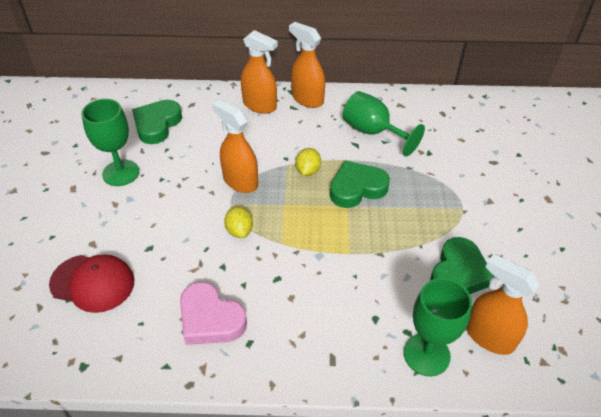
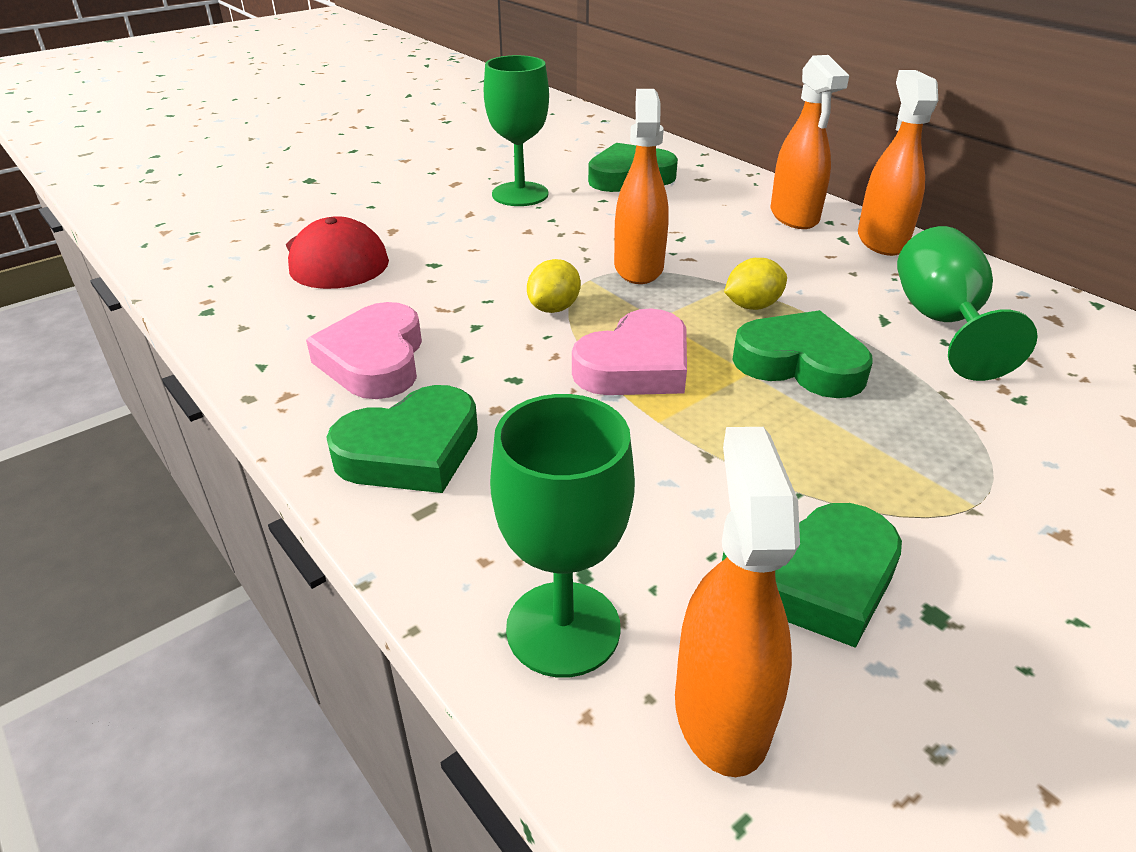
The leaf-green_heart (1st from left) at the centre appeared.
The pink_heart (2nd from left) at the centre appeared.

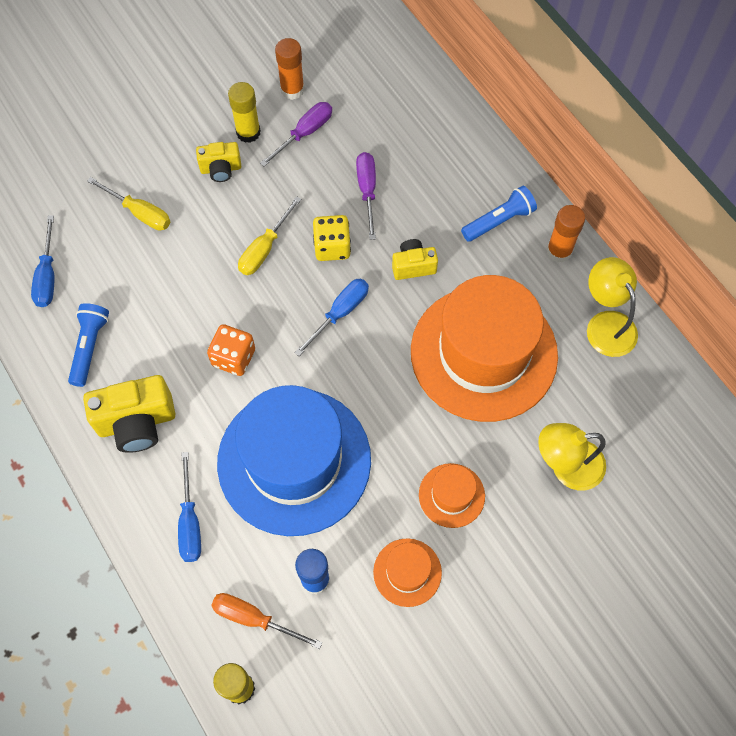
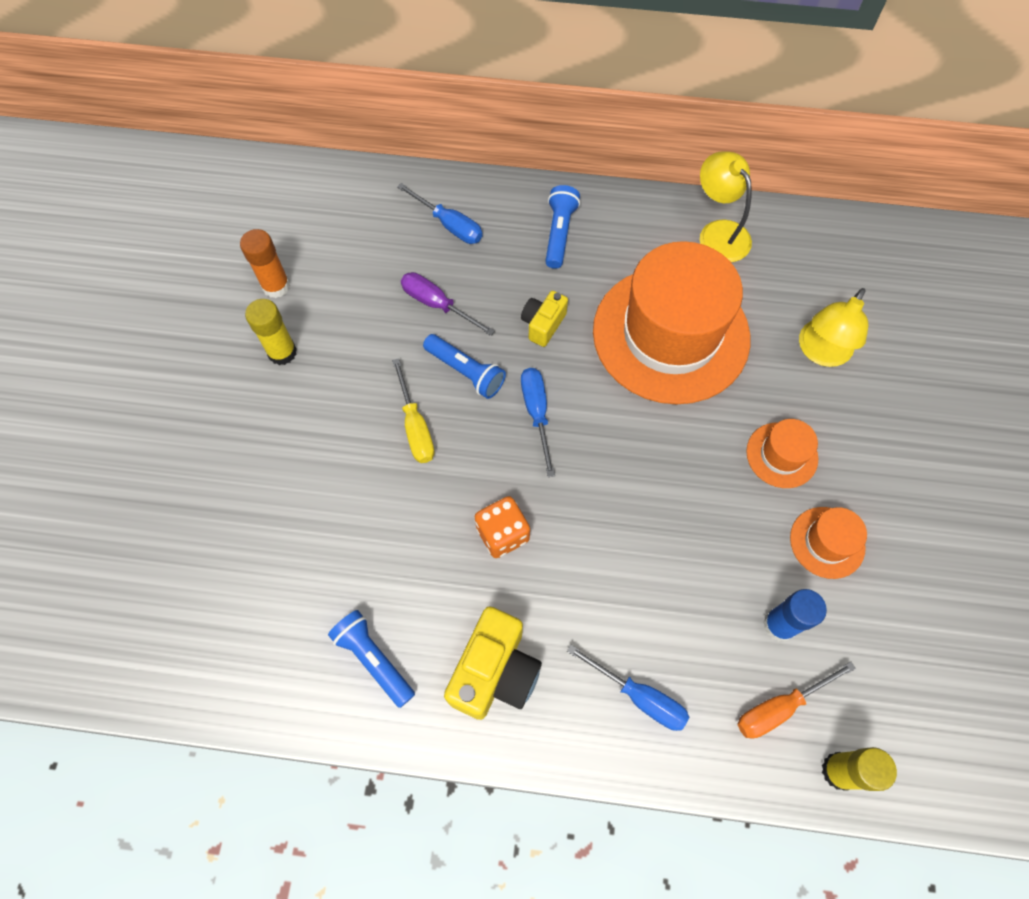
The golden_flat_screwdriver (1st from left) at the top left disappeared.
The golden_photo_camera (2nd from left) at the top left disappeared.
The royal_blue_tall_hat at the centre disappeared.
The purple_flat_screwdriver (1st from left) at the top centre disappeared.
The orange-coloured_glue_stick (2nd from left) at the top right disappeared.
The royal_blue_flat_screwdriver (1st from left) moved from the middle left to the top centre.
The golden_dice at the top centre was replaced by the royal_blue_flashlight (2nd from left) at the centre.
The golden_reading_lamp (2nd from left in the first image) at the middle right turned 45 degrees clockwise.

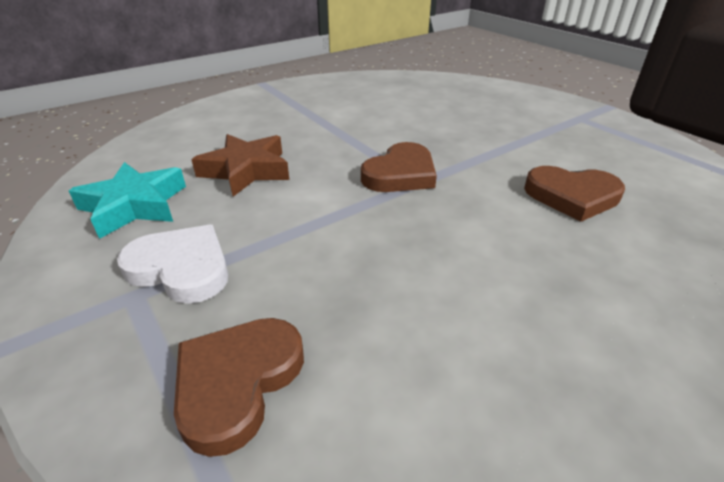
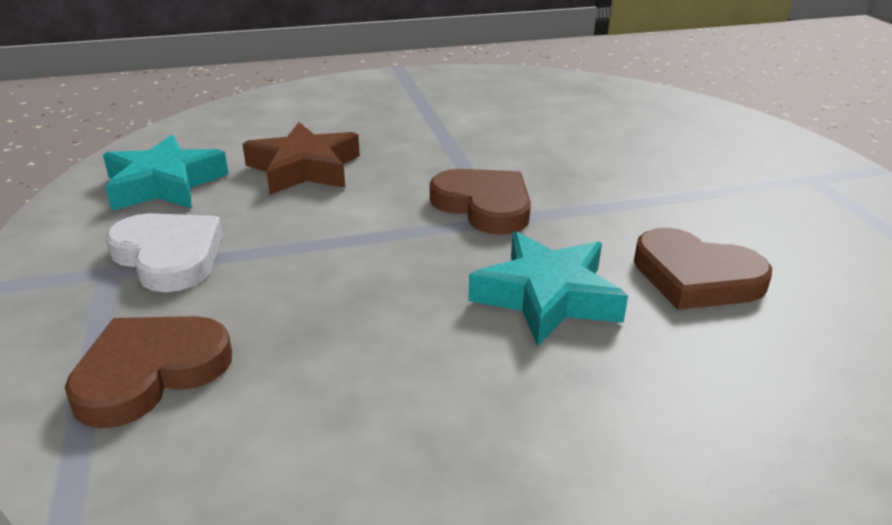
The teal_five-pointed_star (2nd from left) at the centre appeared.
The russet_heart (2nd from left) at the centre turned 105 degrees counterclockwise.

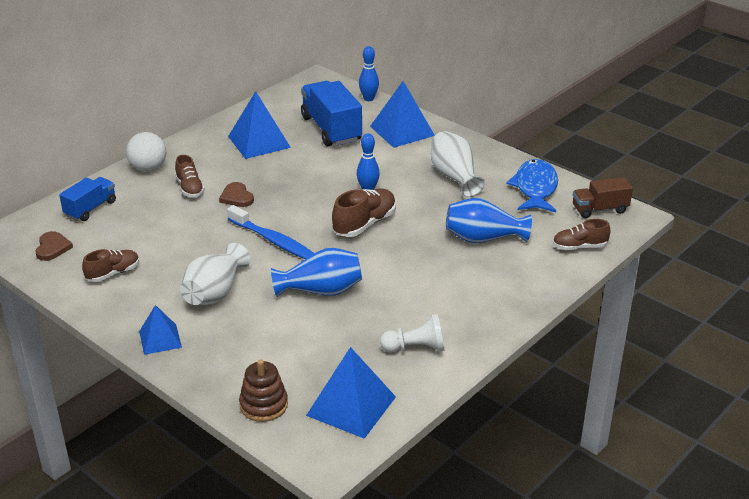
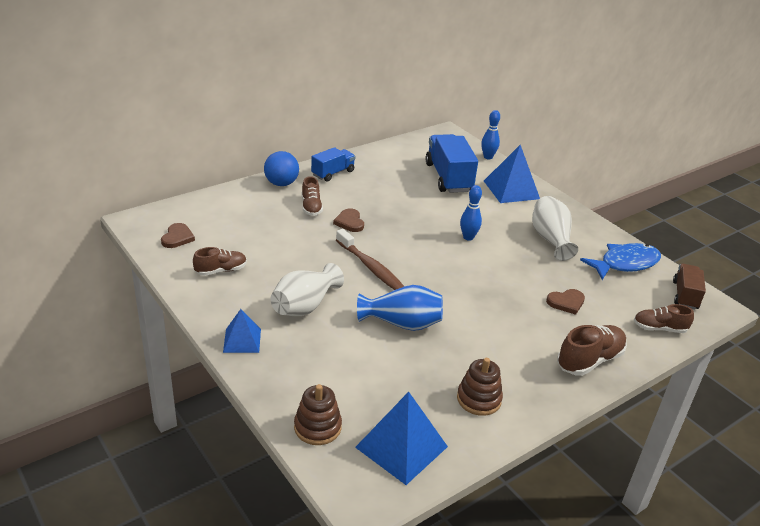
The royal_blue_solid_pyramid (2nd from left) at the top centre disappeared.
The royal_blue_truck (1st from left) moved from the middle left to the top centre.
The russet_sneaker (3rd from left) moved from the centre to the middle right.
The pure_white_pawn at the bottom centre was replaced by the russet_ring_stacker (2nd from left) at the bottom centre.
The royal_blue_flower_vase (2nd from left) at the centre was replaced by the russet_heart (3rd from left) at the middle right.
The pure_white_ball at the top left became the royal_blue_ball at the top centre.
The royal_blue_tooth_brush at the centre became the russet_tooth_brush at the centre.
The royal_blue_fish_figure at the middle right turned 45 degrees clockwise.
The russet_truck at the middle right turned 105 degrees clockwise.

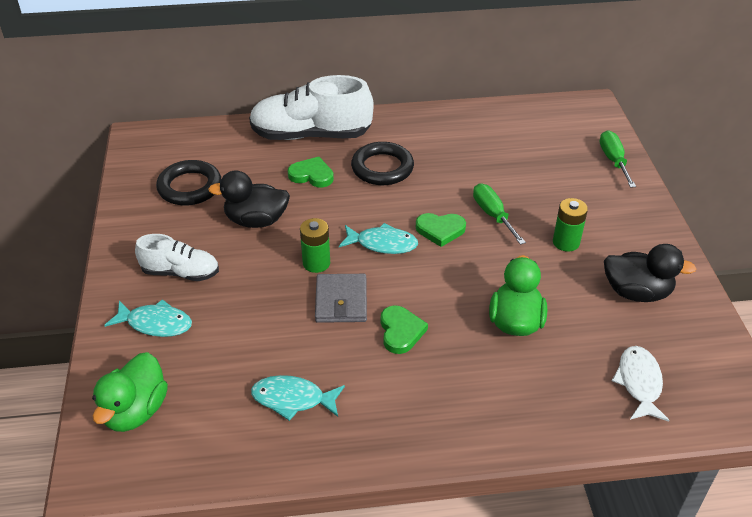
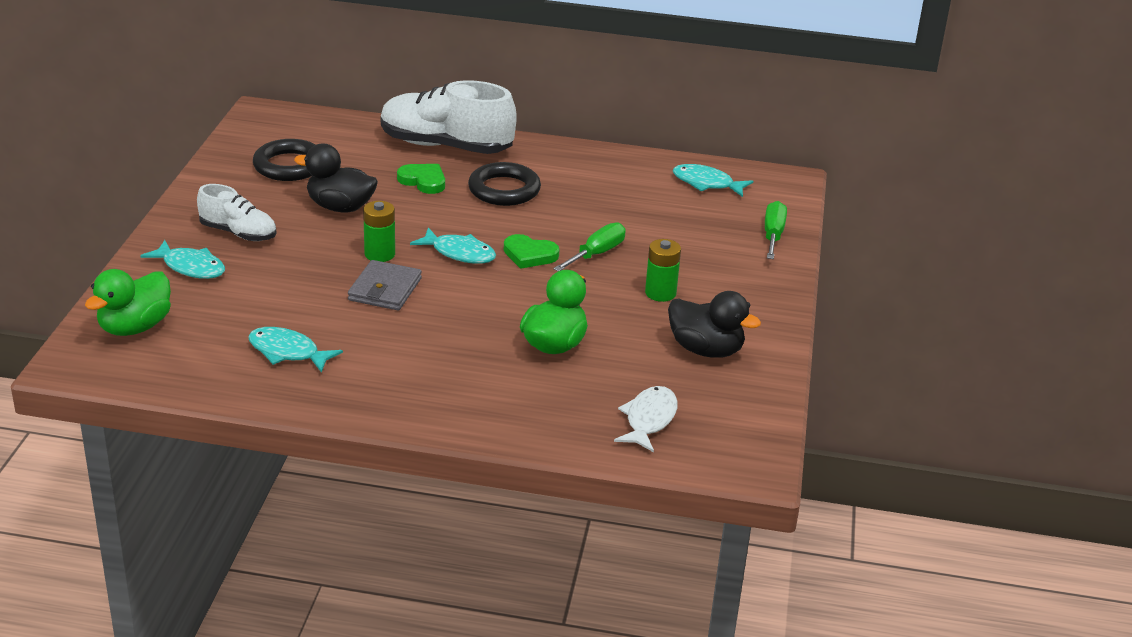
The leaf-green_heart (2nd from left) at the centre disappeared.
The teal_fish_figure (4th from left) at the top centre appeared.
The leaf-green_flat_screwdriver (1st from left) at the centre turned 45 degrees clockwise.

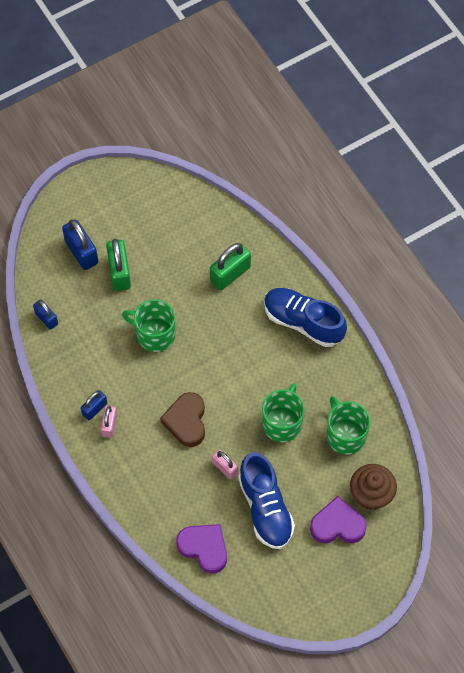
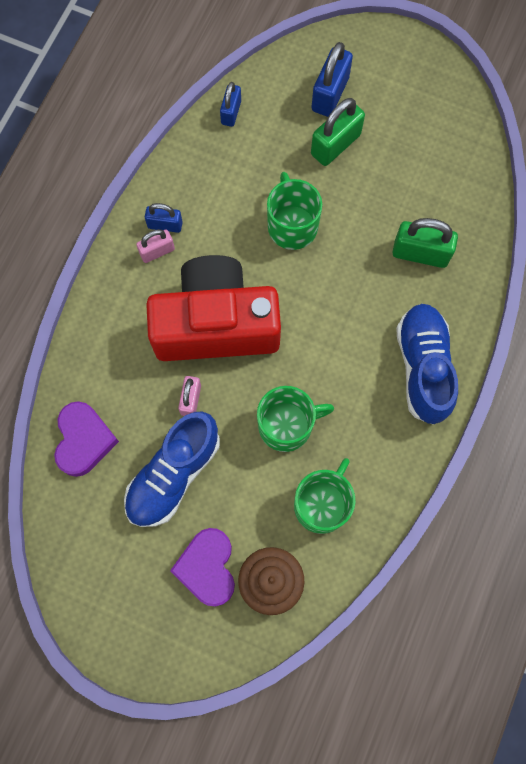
The russet_heart at the centre was replaced by the crimson_photo_camera at the centre.
The purple_heart (2nd from left) at the bottom right turned 150 degrees counterclockwise.

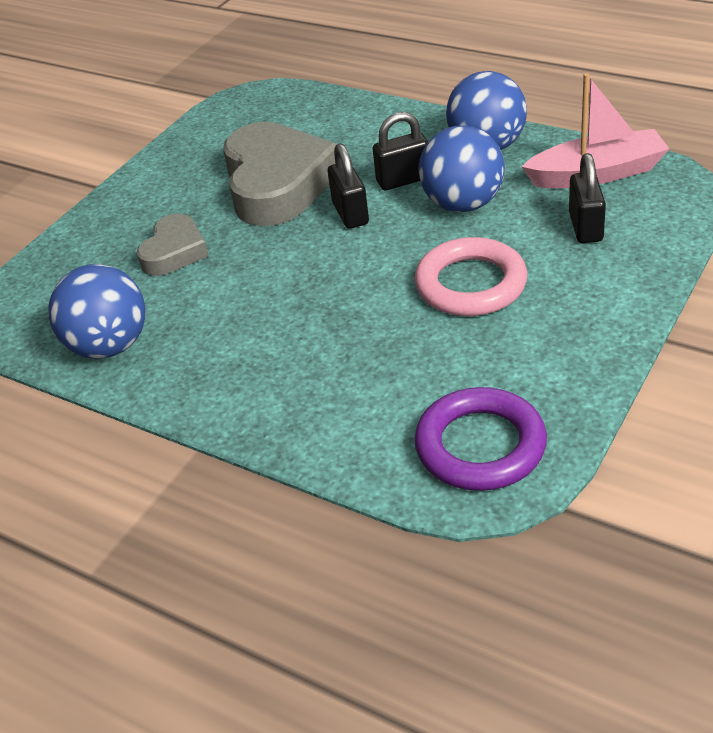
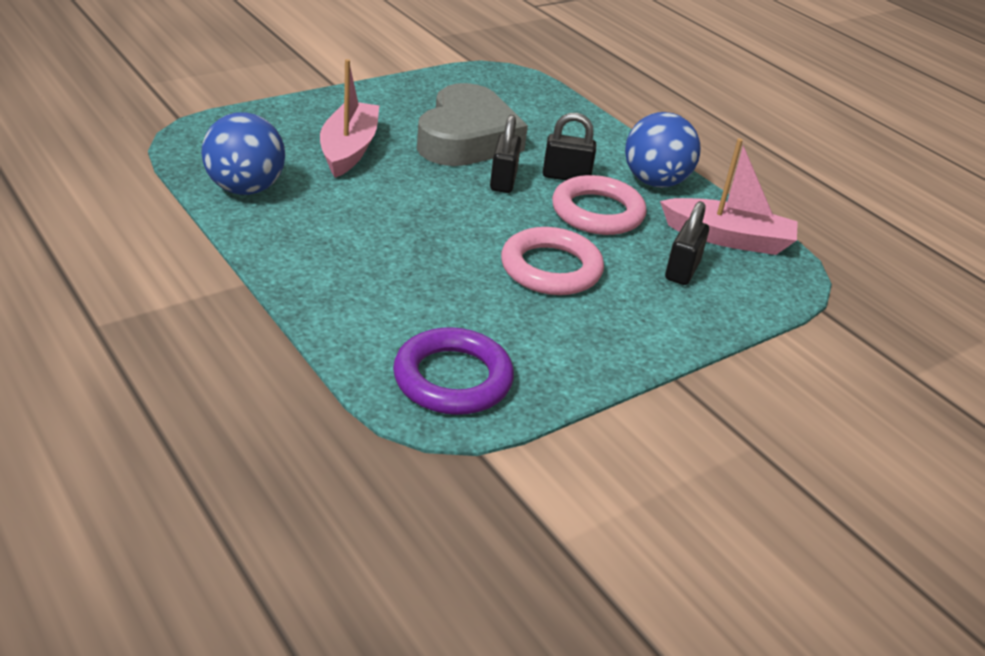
The gray_heart (1st from left) at the middle left was replaced by the pink_boat (1st from left) at the top centre.
The royal_blue_ball (2nd from left) at the top centre was replaced by the pink_ring (2nd from left) at the top centre.

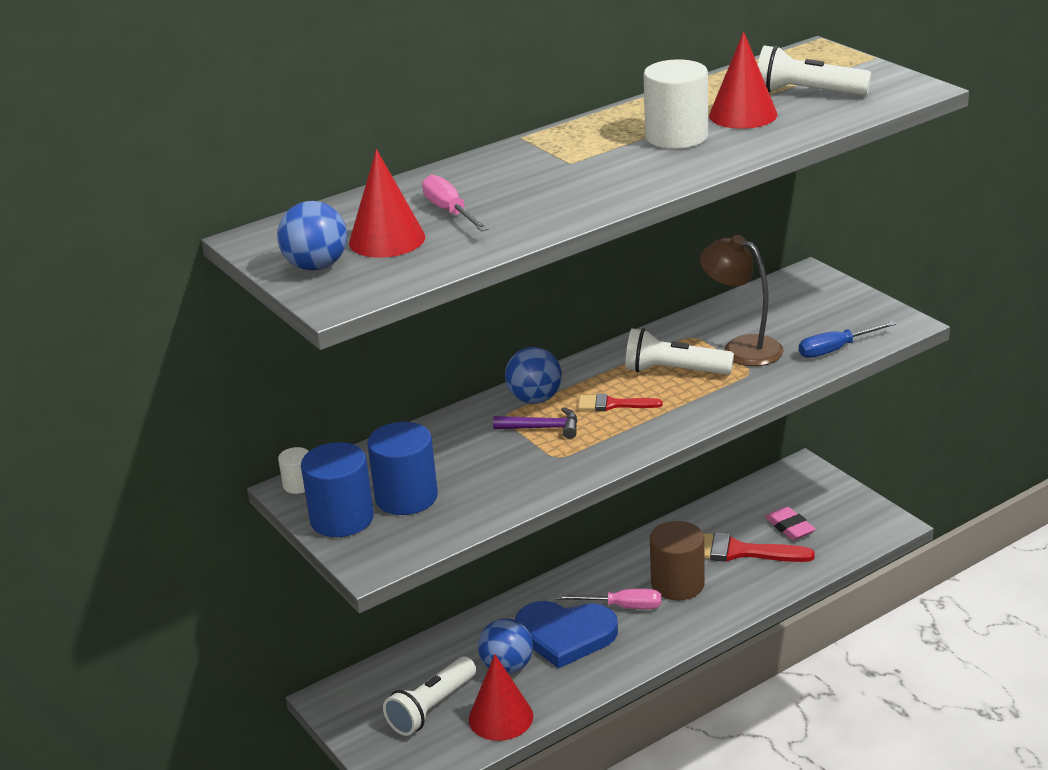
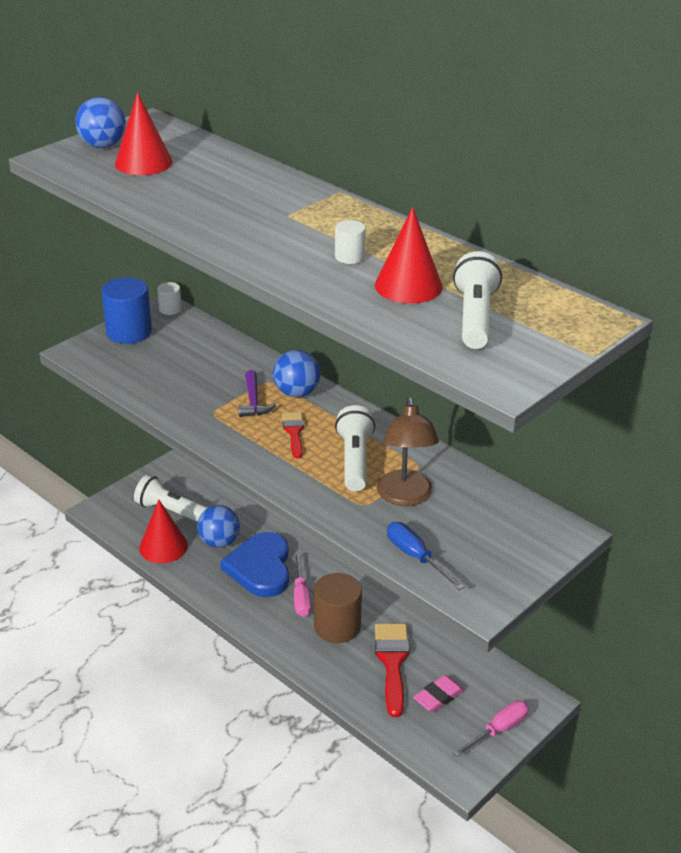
The royal_blue_cylinder_shape (2nd from left) at the centre disappeared.
The pink_flat_screwdriver (1st from left in the first image) moved from the top centre to the bottom right.
The russet_reading_lamp at the middle right turned 150 degrees clockwise.
The pure_white_cylinder_shape (2nd from left) at the top centre changed to 0.51 times the size.

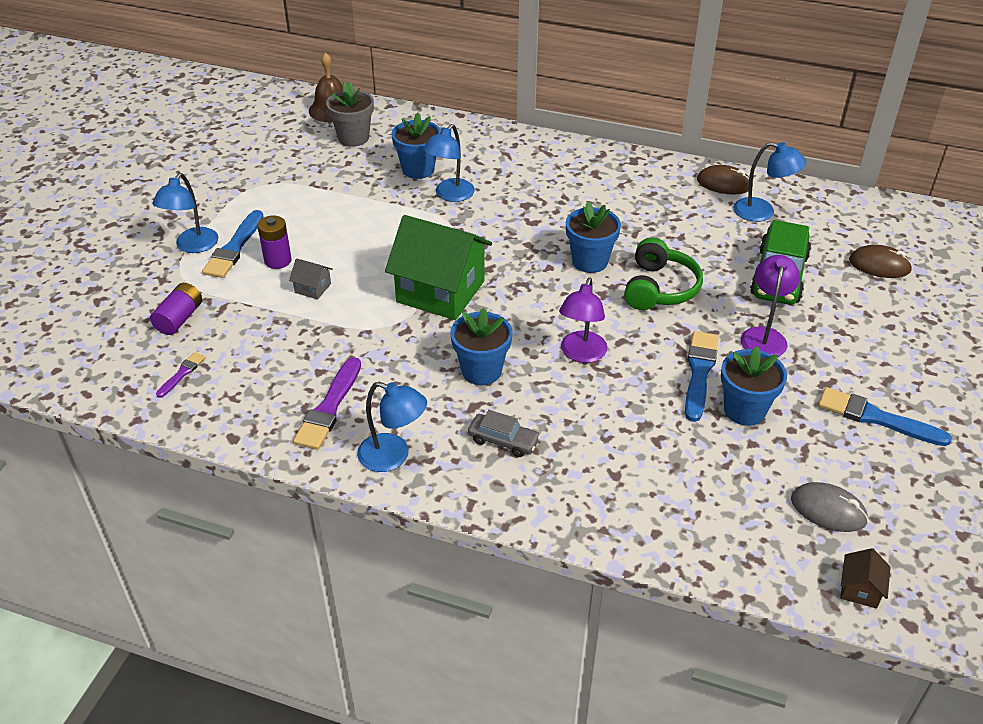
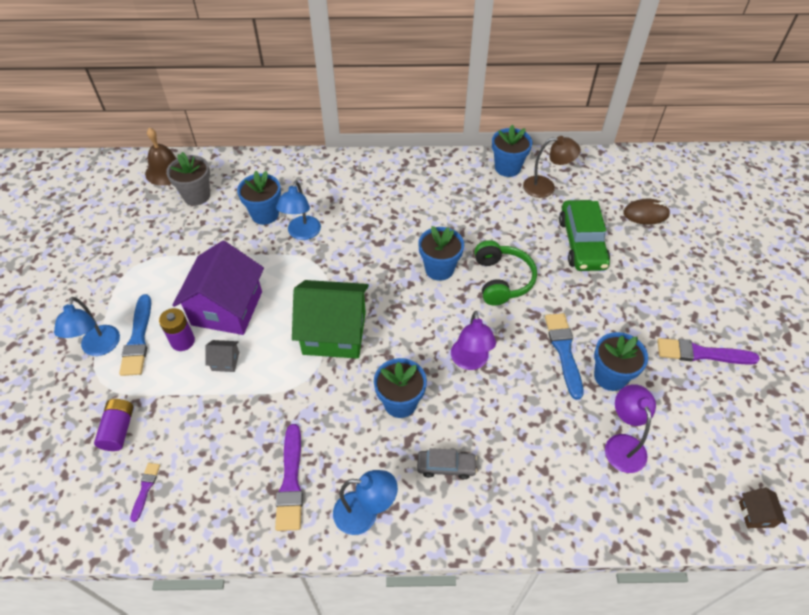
The gray_mouse at the bottom right disappeared.
The purple_cottage at the middle left appeared.
The purple_reading_lamp (2nd from left) moved from the middle right to the bottom right.
The russet_mouse (1st from left) at the top right was replaced by the royal_blue_plant_pot (4th from left) at the top centre.
The royal_blue_reading_lamp (4th from left) at the top right became the russet_reading_lamp at the top right.
The royal_blue_brush (3rd from left) at the middle right became the purple_brush (3rd from left) at the middle right.

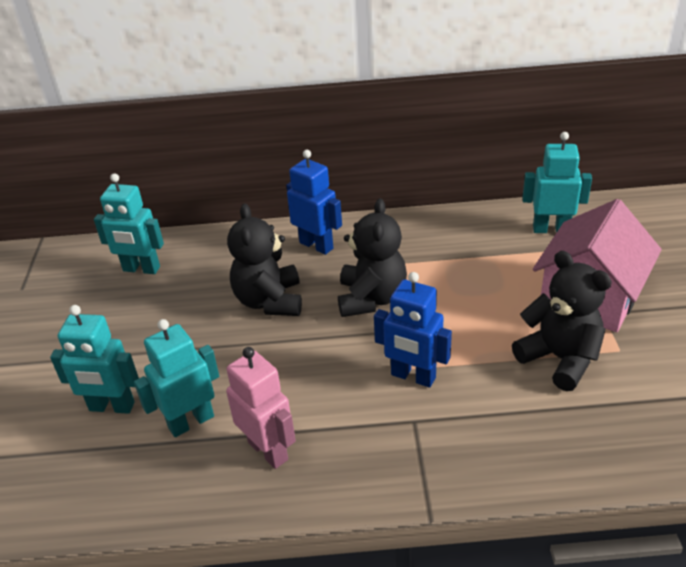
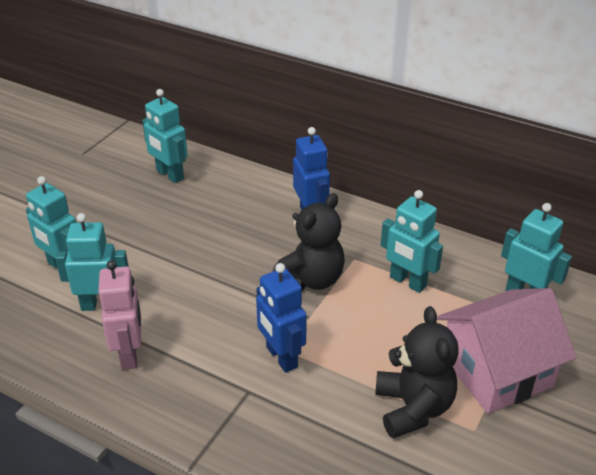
The jet-black_teddy_bear (1st from left) at the centre disappeared.
The teal_robot_figure (4th from left) at the middle right appeared.

